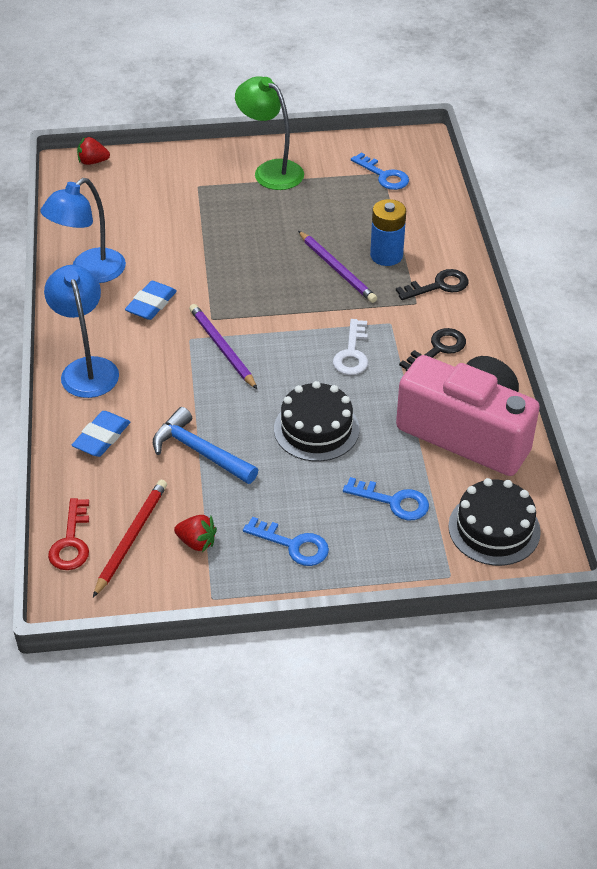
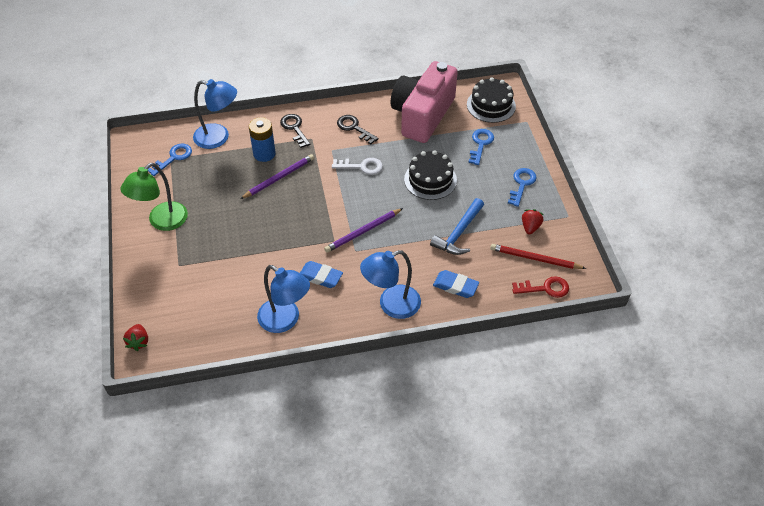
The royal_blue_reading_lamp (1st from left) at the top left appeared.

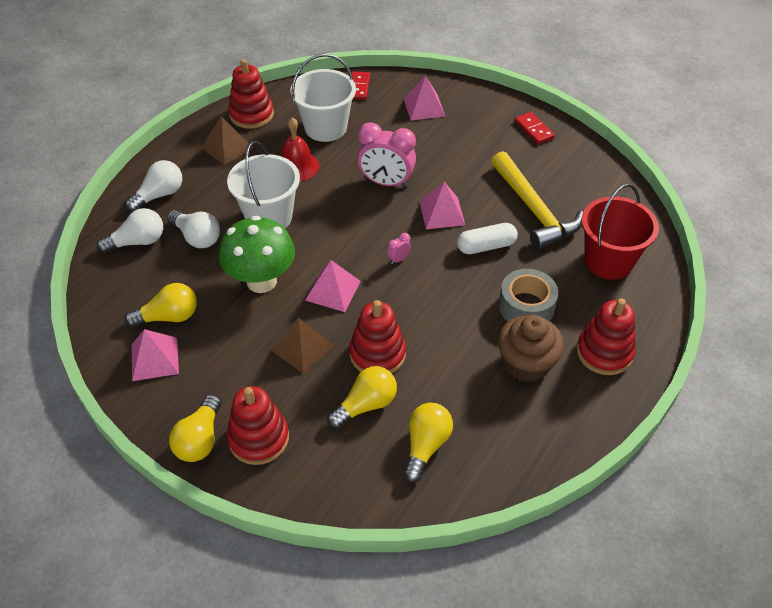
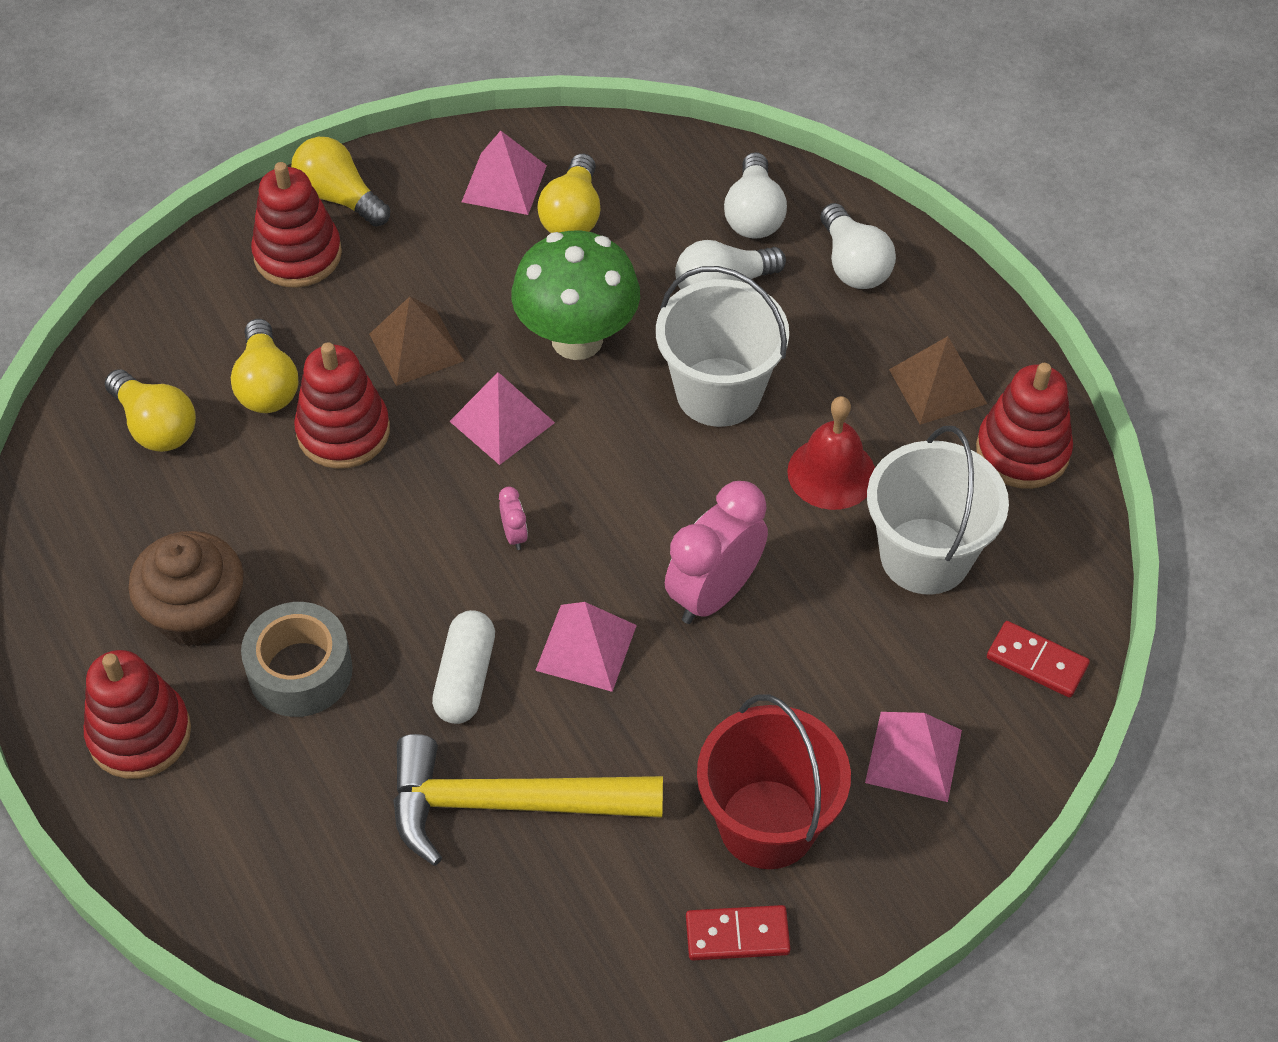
The crimson_bucket moved from the middle right to the bottom centre.

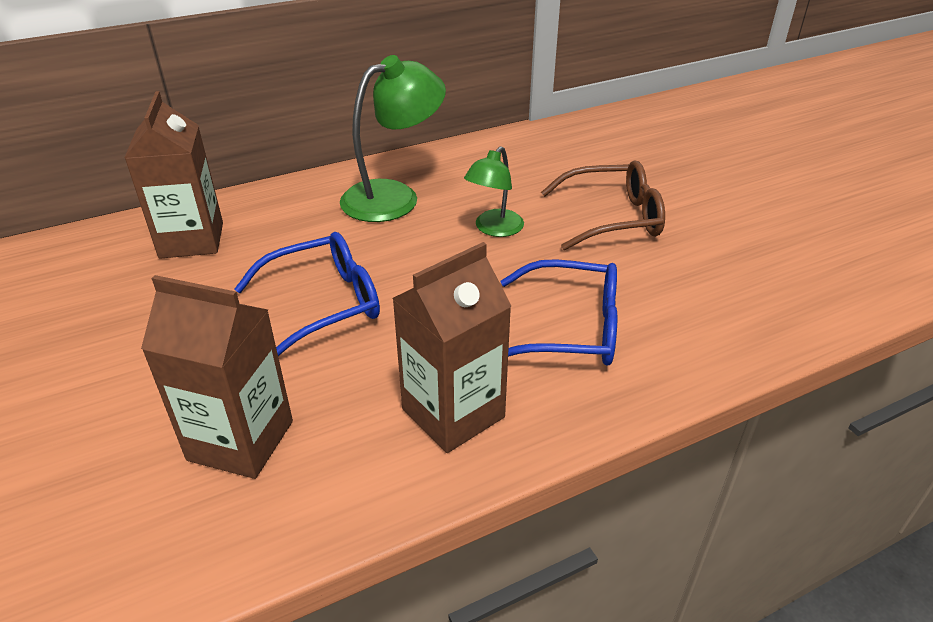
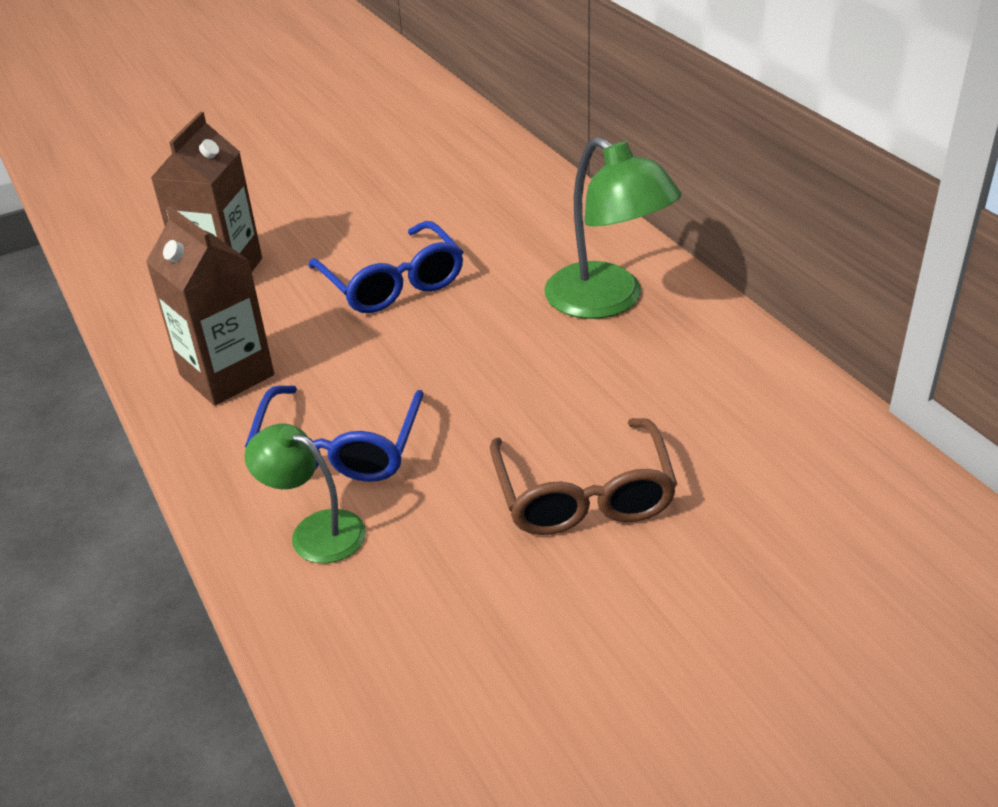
The russet_carton (1st from left) at the top left disappeared.
The leaf-green_reading_lamp (2nd from left in the first image) moved from the top centre to the middle left.

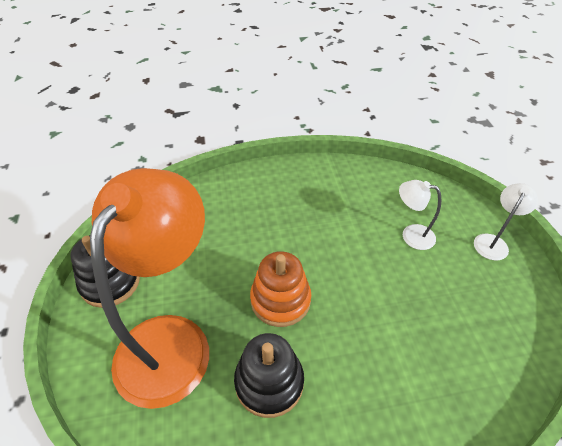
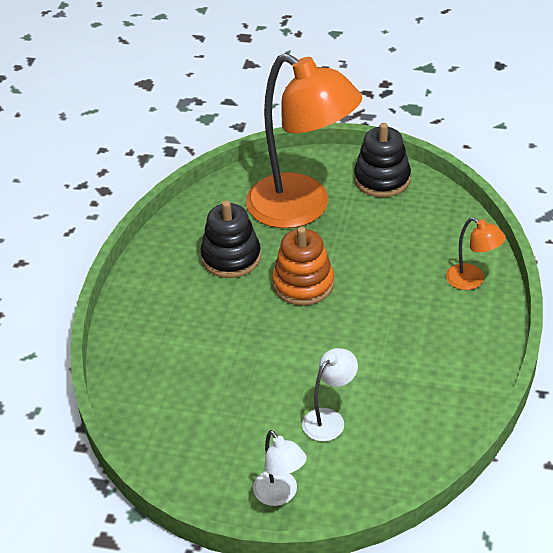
The orange-coloured_reading_lamp (2nd from left) at the middle right appeared.

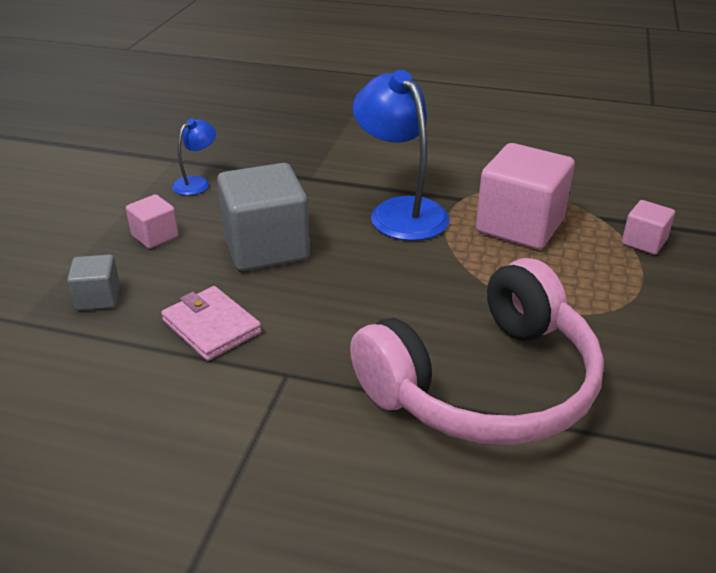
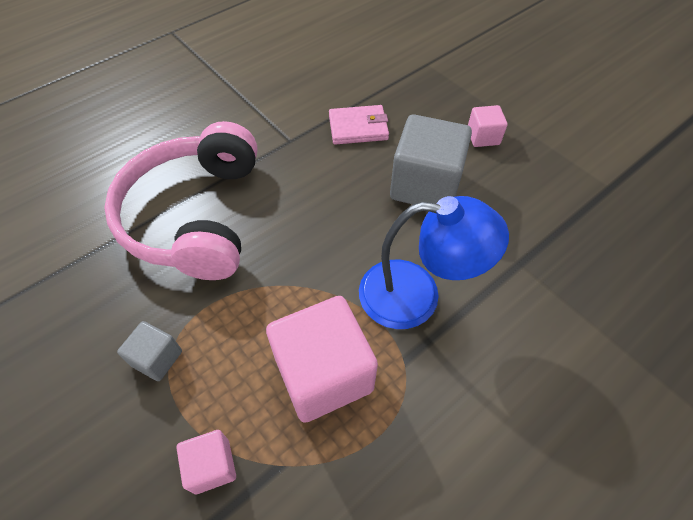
The royal_blue_reading_lamp (1st from left) at the top left disappeared.
The gray_solid_cube (1st from left) moved from the middle left to the bottom left.

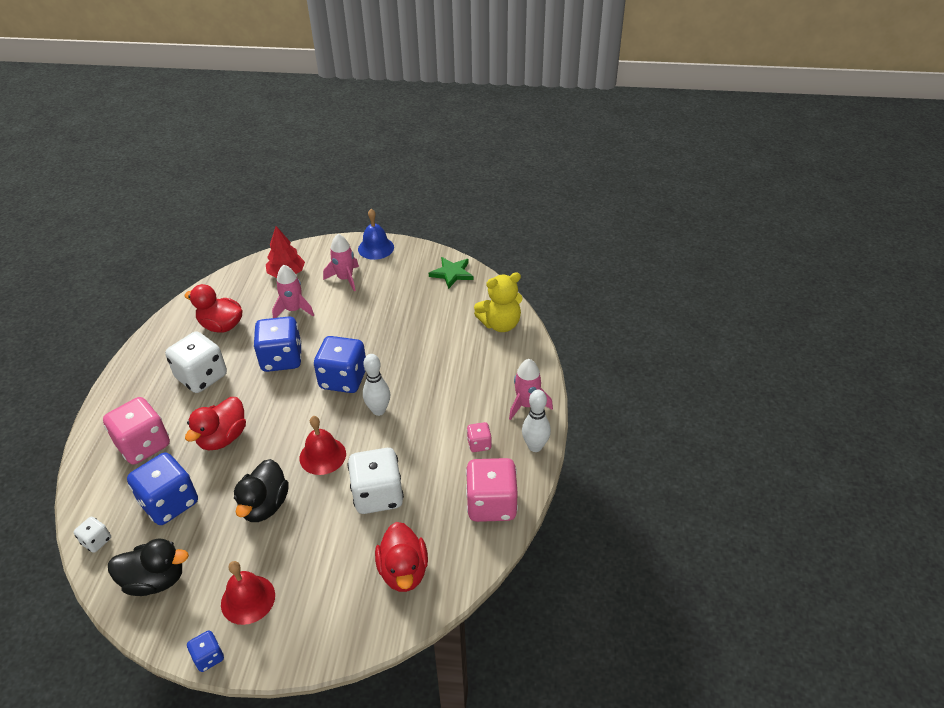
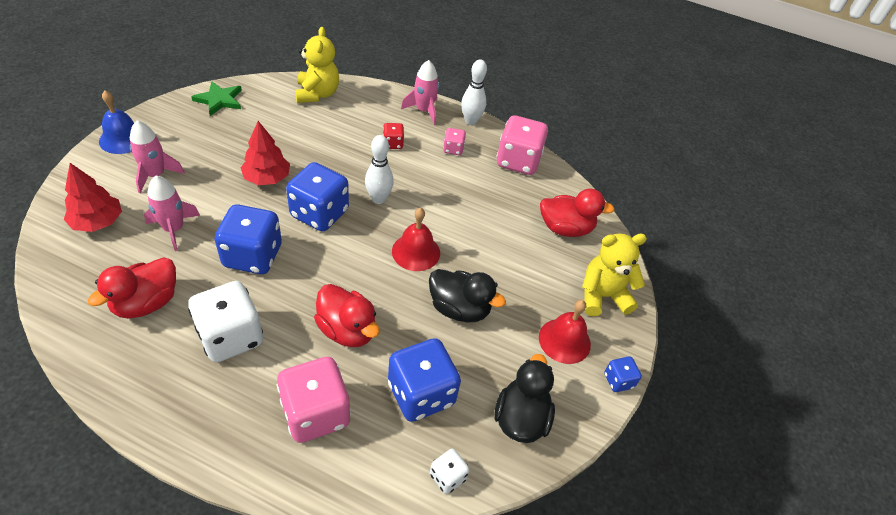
The pure_white_dice (3rd from left) at the bottom centre disappeared.
The crimson_fir_tree (2nd from left) at the top left appeared.
The crimson_dice at the top centre appeared.
The golden_teddy_bear (2nd from left) at the middle right appeared.

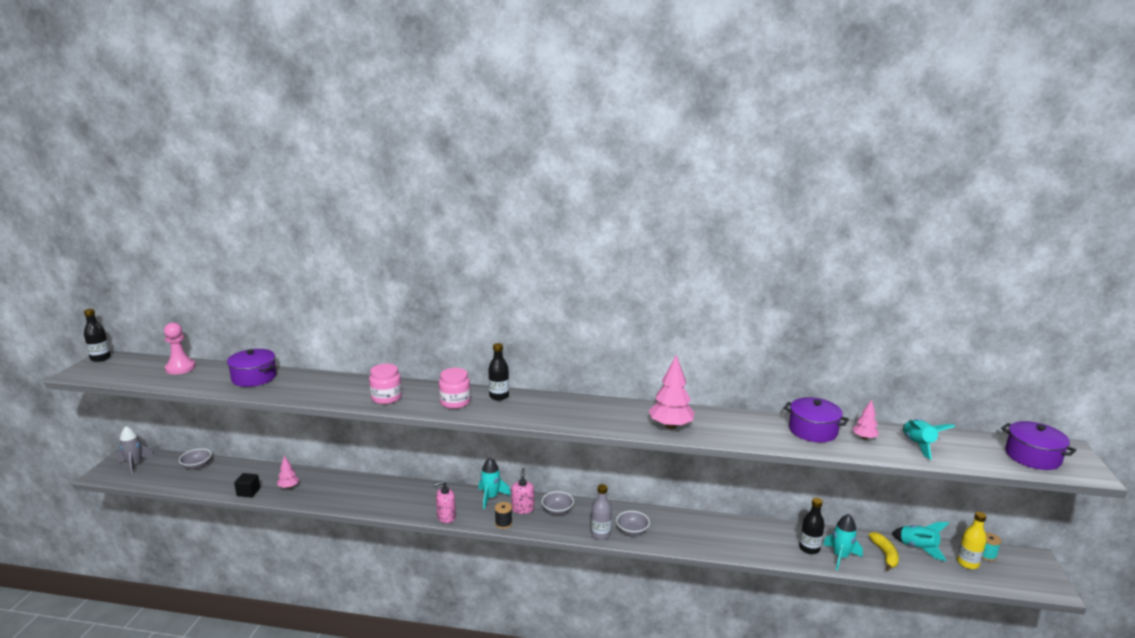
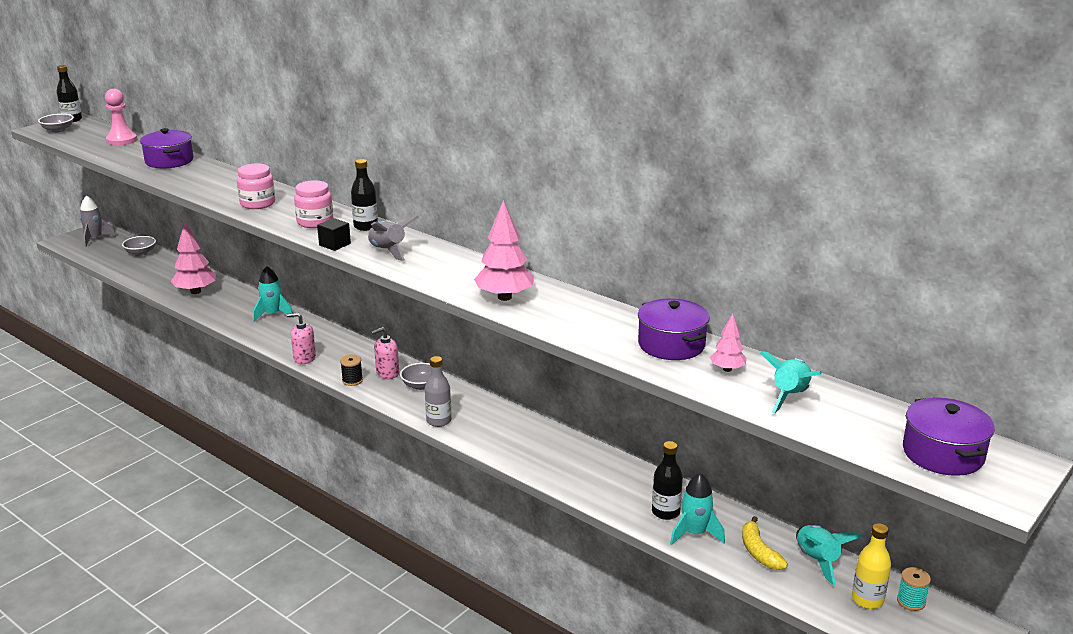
The gray_spaceship (2nd from left) at the centre appeared.
The jet-black_solid_cube moved from the bottom left to the middle left.
The teal_spaceship (1st from left) moved from the bottom centre to the middle left.
The gray_deep_dish (3rd from left in the first image) moved from the bottom centre to the top left.
The pink_pump_bottle (2nd from left) at the bottom centre turned 150 degrees counterclockwise.
The golden_toy_banana at the bottom right turned 135 degrees clockwise.
The pink_fir_tree (1st from left) at the bottom left changed to 1.84 times the size.

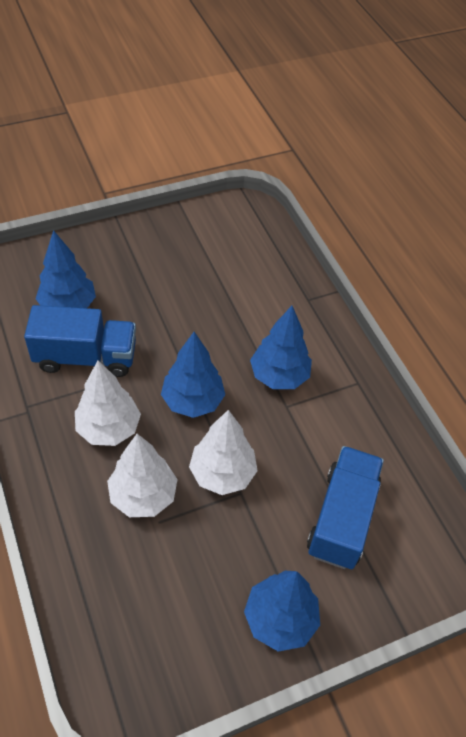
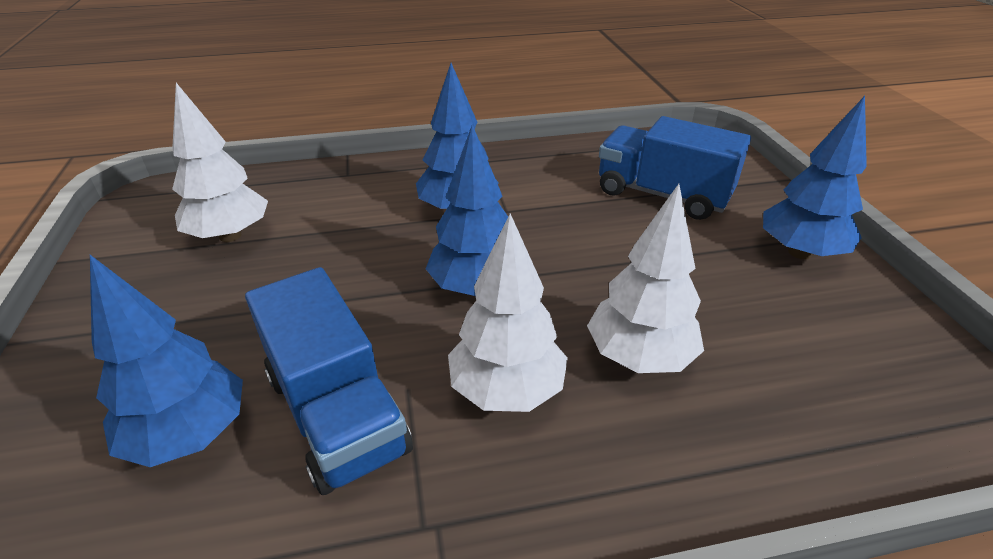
The pure_white_fir_tree (3rd from left in the first image) moved from the centre to the top left.
The royal_blue_truck (1st from left) at the middle left turned 135 degrees clockwise.

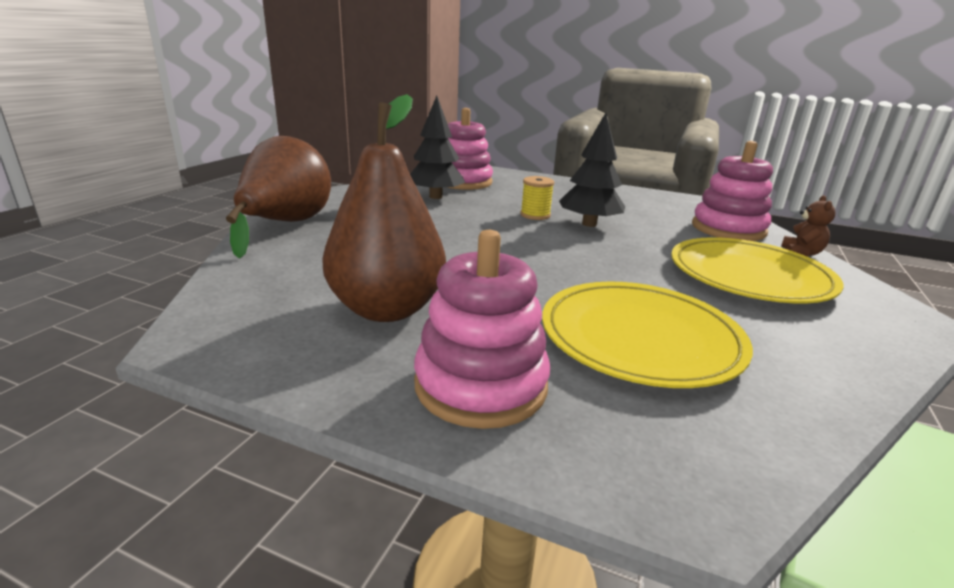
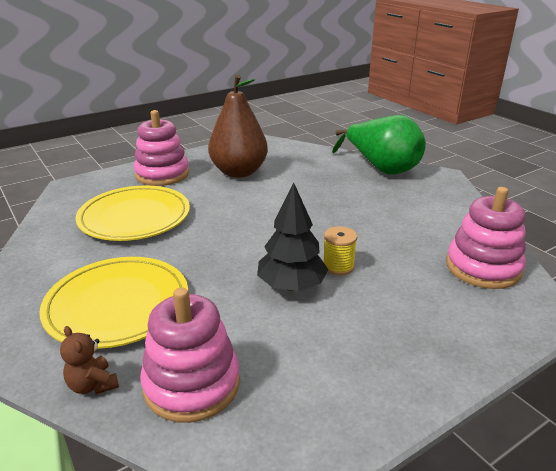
The jet-black_fir_tree (1st from left) at the top centre disappeared.
The russet_pear (1st from left) at the middle left became the leaf-green_pear at the top right.

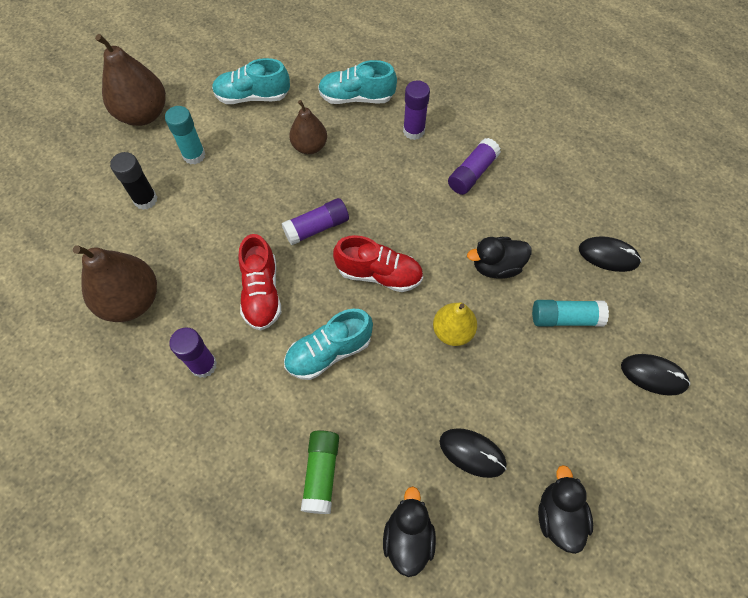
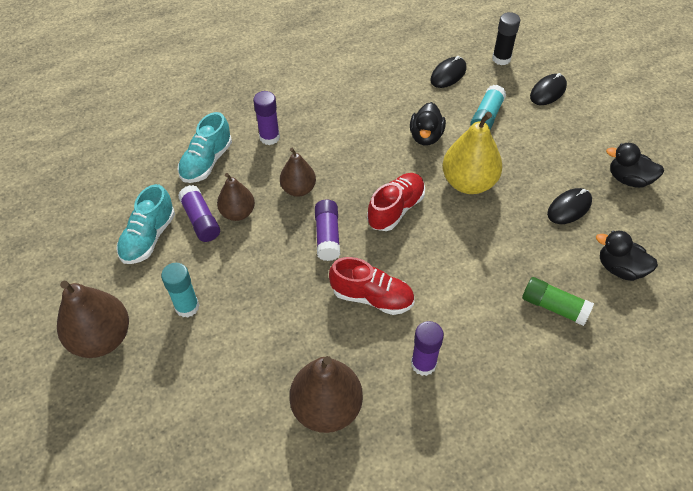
The teal_sneaker (2nd from left) at the centre disappeared.
The russet_pear (3rd from left) at the centre appeared.
The jet-black_glue_stick moved from the top left to the top right.
The purple_glue_stick (4th from left in the first image) moved from the top centre to the middle left.
The golden_pear at the centre changed to 1.62 times the size.

